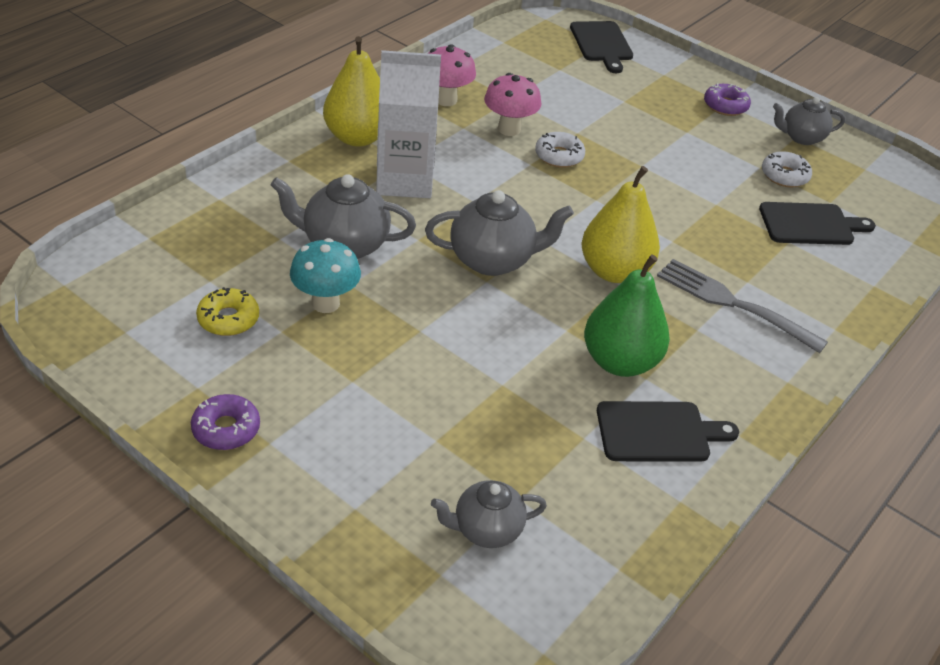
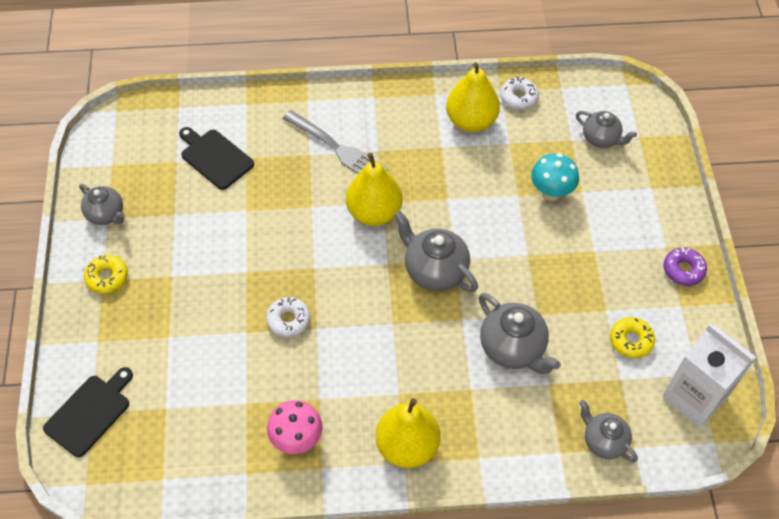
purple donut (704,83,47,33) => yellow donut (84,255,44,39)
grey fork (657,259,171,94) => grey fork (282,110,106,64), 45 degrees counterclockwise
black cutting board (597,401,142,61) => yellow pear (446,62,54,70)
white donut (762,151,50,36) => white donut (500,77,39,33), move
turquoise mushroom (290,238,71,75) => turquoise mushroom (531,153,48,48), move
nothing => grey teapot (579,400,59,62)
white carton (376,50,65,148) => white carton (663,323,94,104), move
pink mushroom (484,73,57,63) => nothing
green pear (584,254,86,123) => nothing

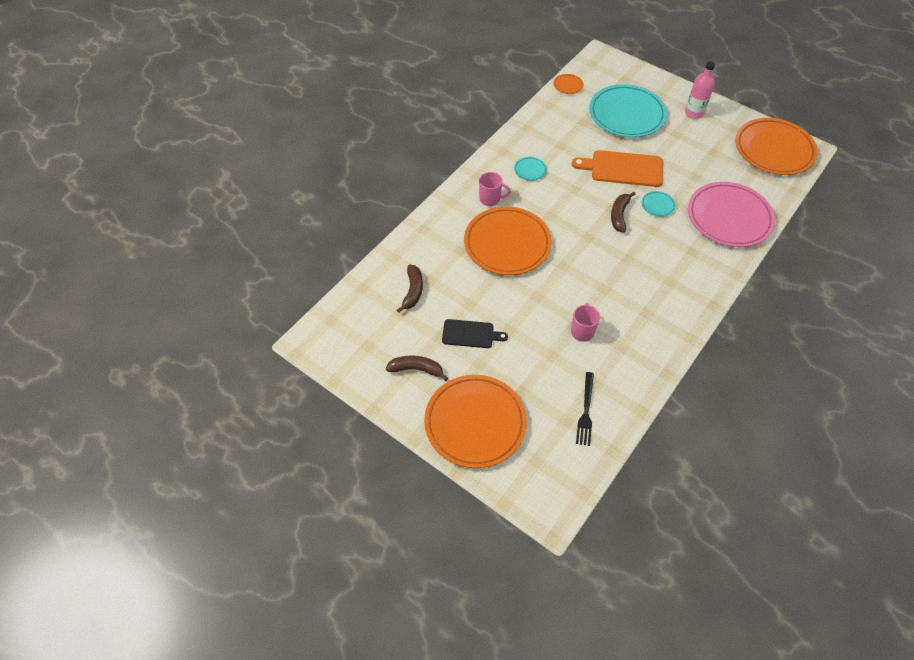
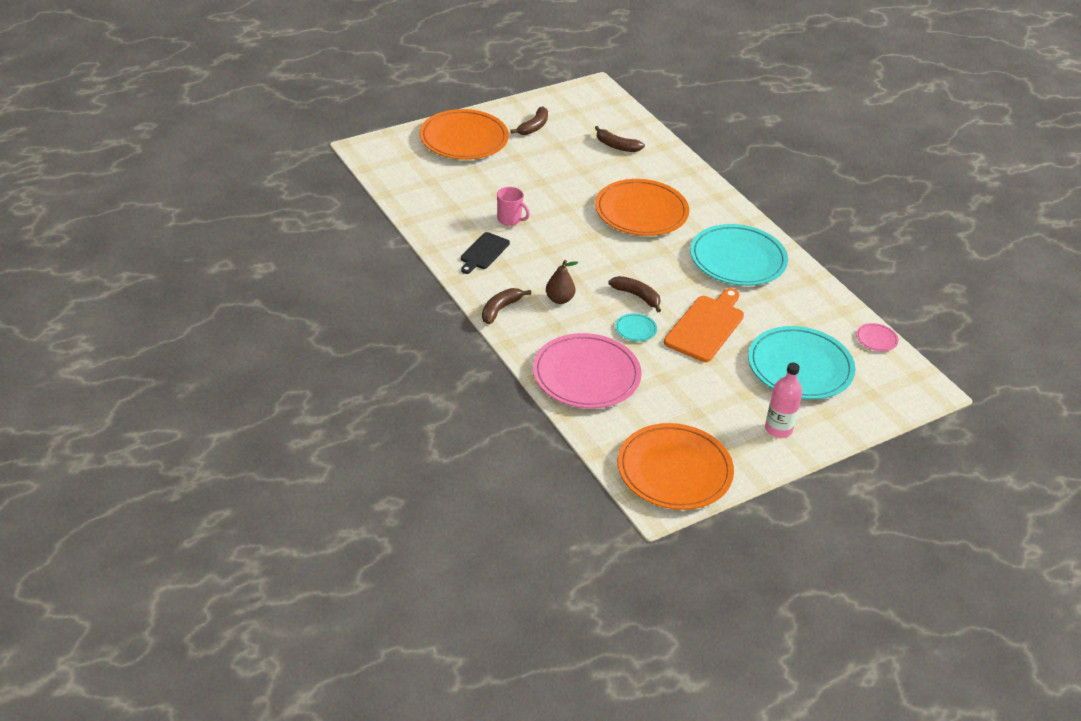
black cutting board (442,319,66,29) => black cutting board (461,232,49,42), move
nothing => brown banana (482,288,49,36)
nothing => brown pear (546,260,32,44)
turquoise plate (514,157,33,24) => turquoise plate (690,224,98,62), x2.47
orange plate (553,74,31,20) => pink plate (856,323,42,28)
pink mug (479,172,32,34) => nothing
black fork (576,372,18,74) => nothing

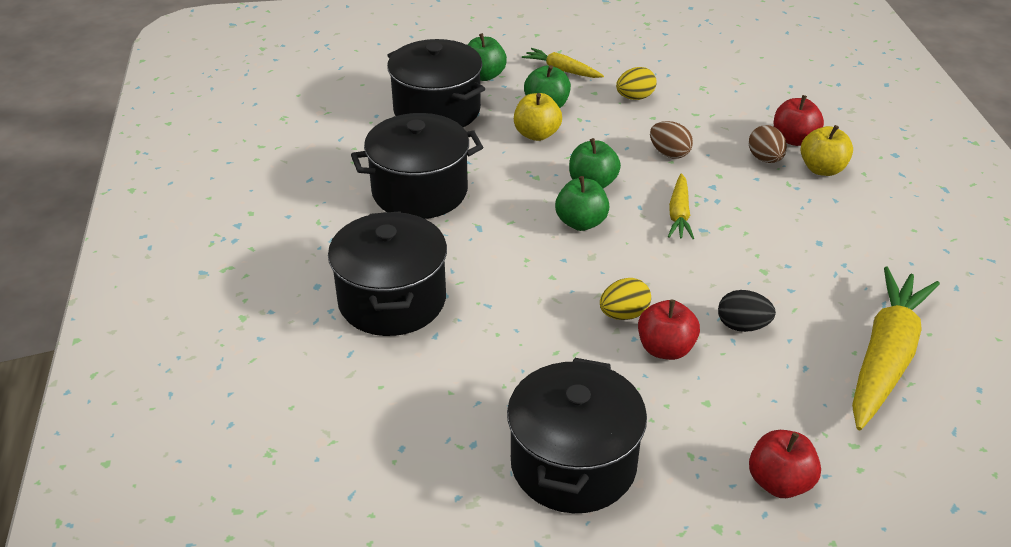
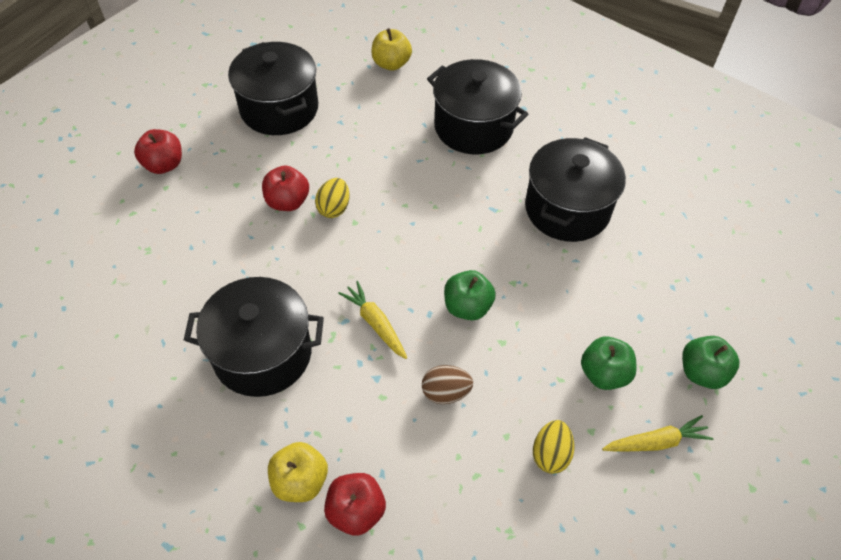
black pot (387,39,98,88) => black pot (184,277,140,120), move
yellow apple (514,93,48,48) => yellow apple (371,28,41,43), move
green apple (555,176,54,55) => nothing
black egg (718,290,58,42) => nothing
brown egg (749,125,38,38) => nothing
yellow carrot (852,266,88,165) => nothing

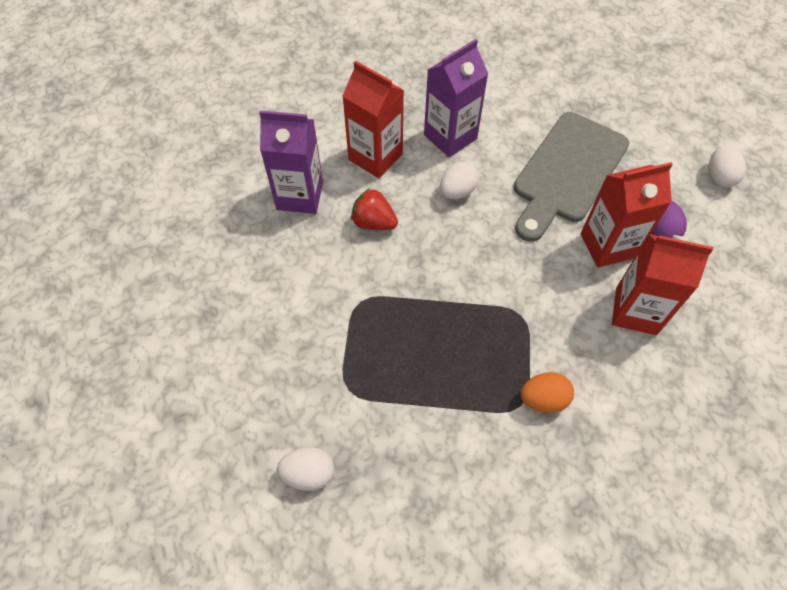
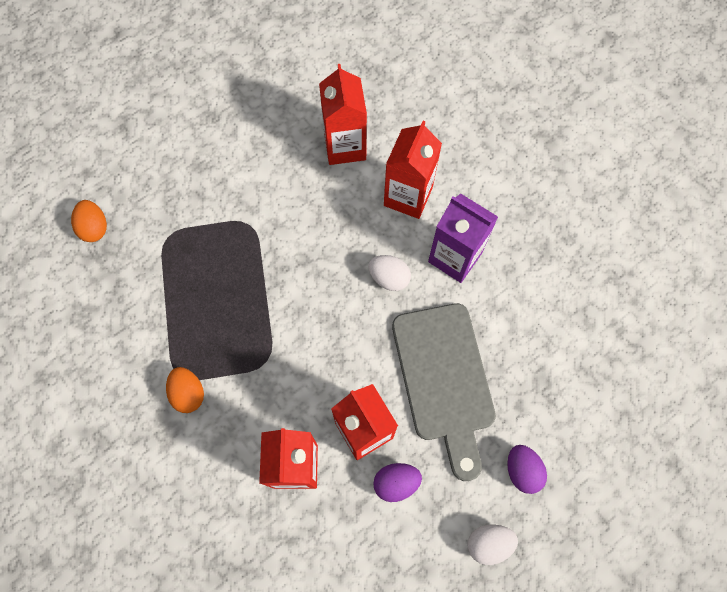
white egg (277,447,57,44) => orange egg (71,200,36,42)
purple carton (259,110,64,104) => red carton (319,64,48,101)
grey cutting board (514,112,115,130) => grey cutting board (392,303,104,178), 120 degrees counterclockwise
nothing => purple egg (507,445,40,49)
red strawberry (351,189,47,41) => nothing

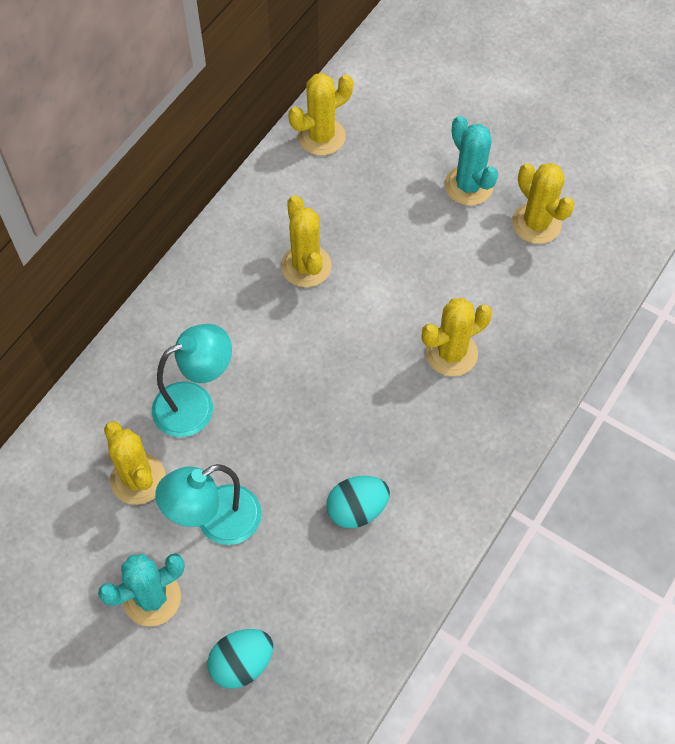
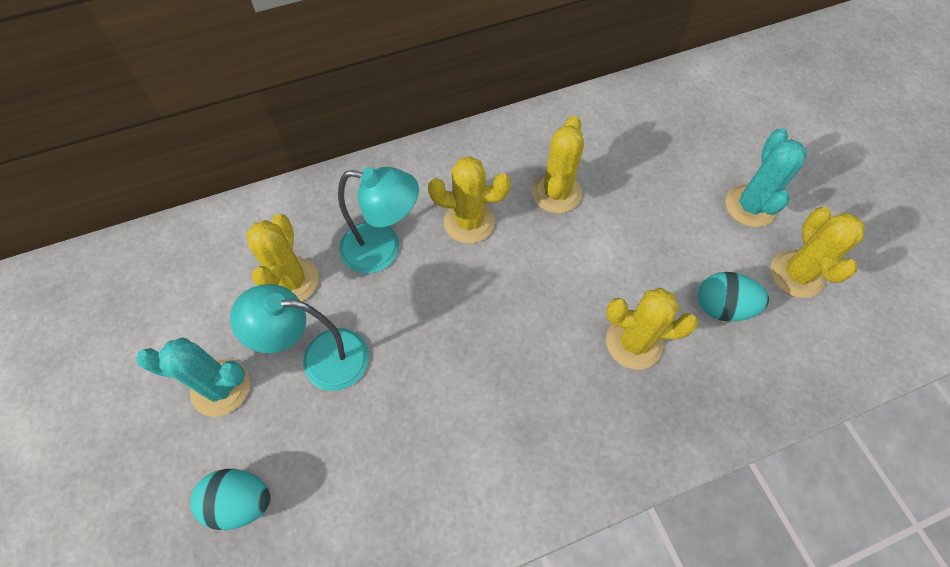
yellow cactus (288,73,65,83) => yellow cactus (428,156,83,88), move
turquoise egg (326,476,64,52) => turquoise egg (698,272,71,50), move

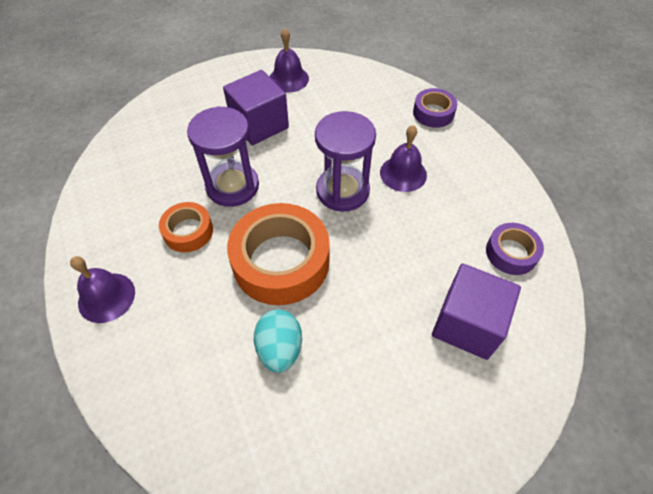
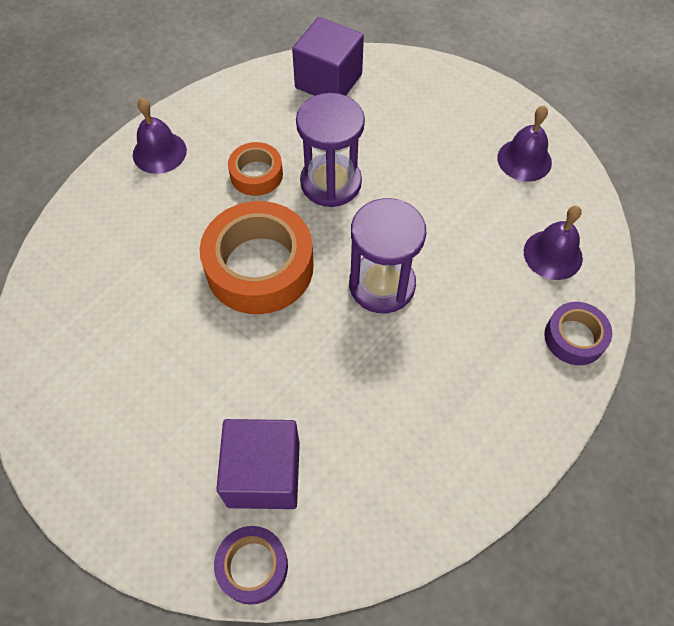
purple tape (486,223,58,52) => purple tape (214,526,74,79), move
purple cube (223,70,66,75) => purple cube (292,17,72,79), move
purple bell (380,125,47,67) => purple bell (524,206,59,74), move
turquoise egg (254,309,48,64) => nothing

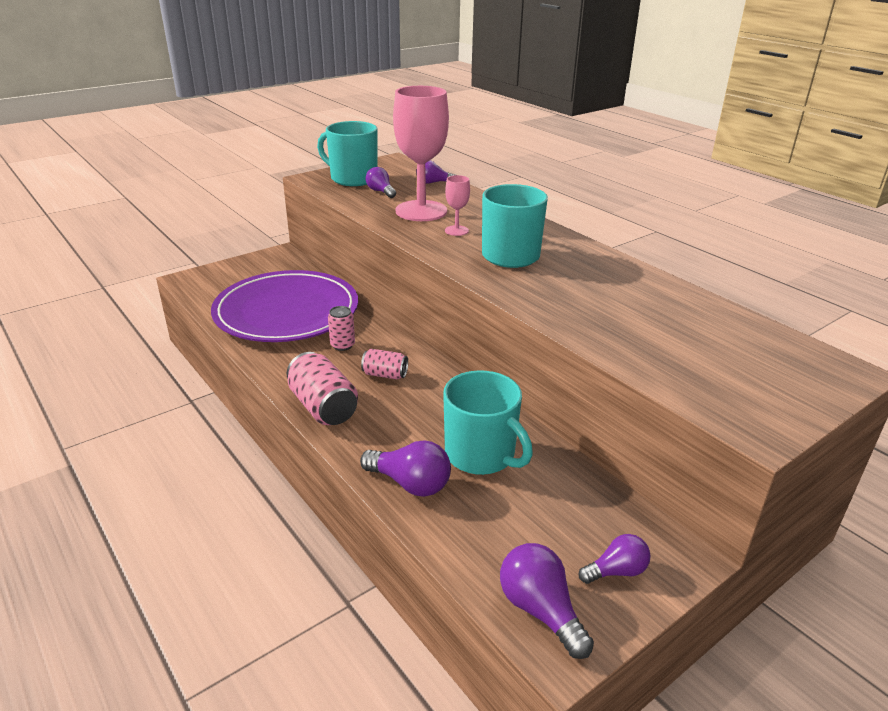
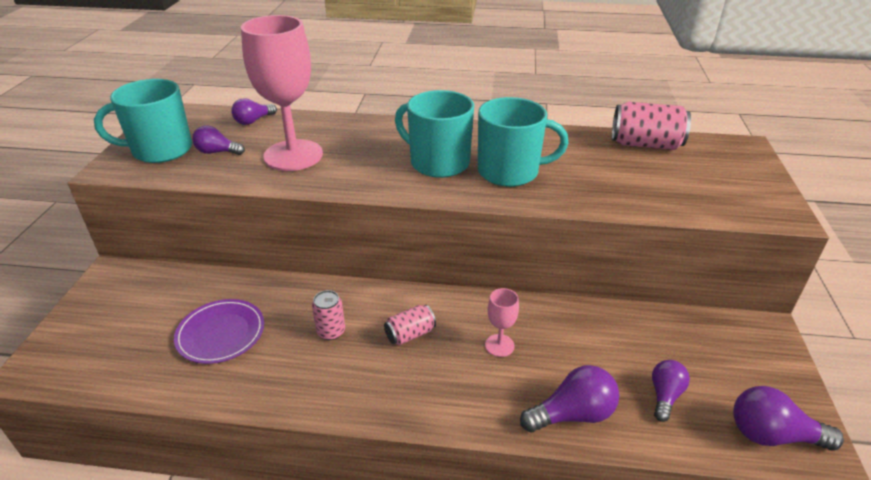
purple plate (211,270,147,72) => purple plate (174,299,90,65), x0.48
turquoise mug (443,370,90,105) => turquoise mug (478,97,91,90), move
pink goblet (445,175,25,61) => pink goblet (485,288,34,69), move
pink can (287,352,71,73) => pink can (612,102,79,48), move
purple light bulb (579,534,72,50) => purple light bulb (652,360,38,62), move

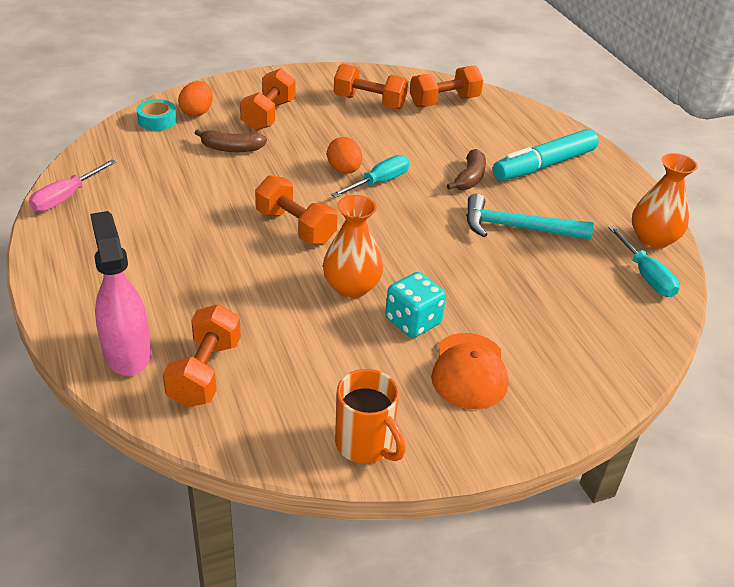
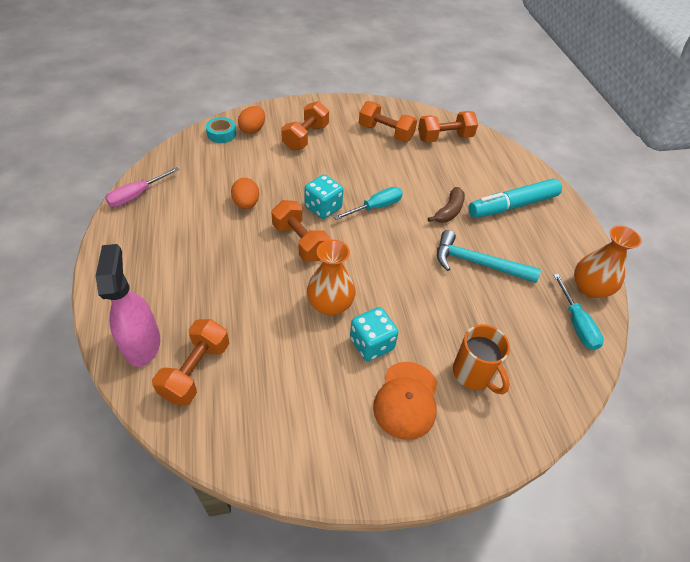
orange egg (327,137,35,37) => orange egg (231,178,28,31), move
nothing => turquoise dice (304,174,39,45)
orange mug (335,369,71,95) => orange mug (453,324,57,71), move
brown banana (195,129,72,23) => nothing

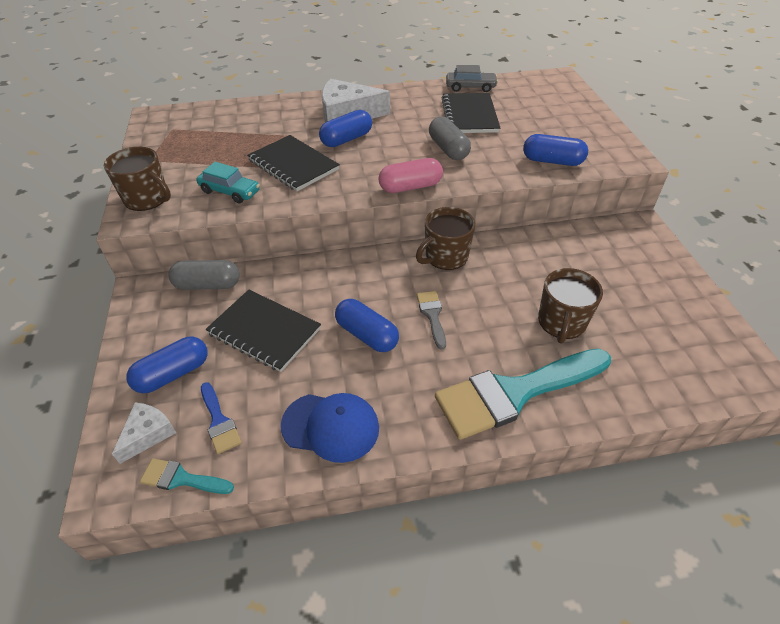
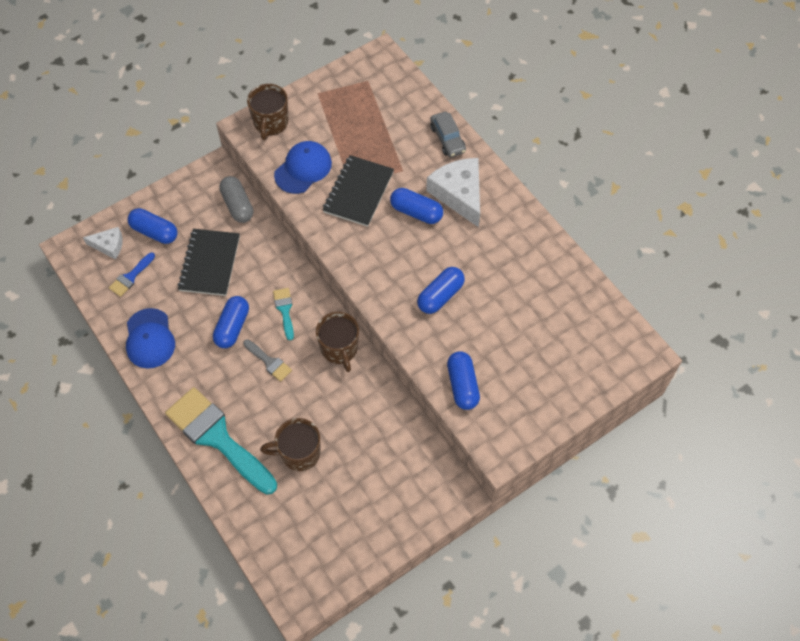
grey brush (417,291,29,58) => grey brush (243,339,49,43), 75 degrees clockwise
turquoise brush (140,458,94,36) => turquoise brush (273,288,21,52), move
turquoise car (196,162,64,42) => blue cap (274,141,58,53)
brown mug (416,207,59,63) => brown mug (316,312,43,60), 135 degrees counterclockwise
grey capsule (429,117,42,43) => blue capsule (417,267,48,47)
grey car (446,65,52,27) => grey car (430,112,36,45), move
pink capsule (378,158,65,35) => nothing
black notebook (442,93,58,40) => nothing

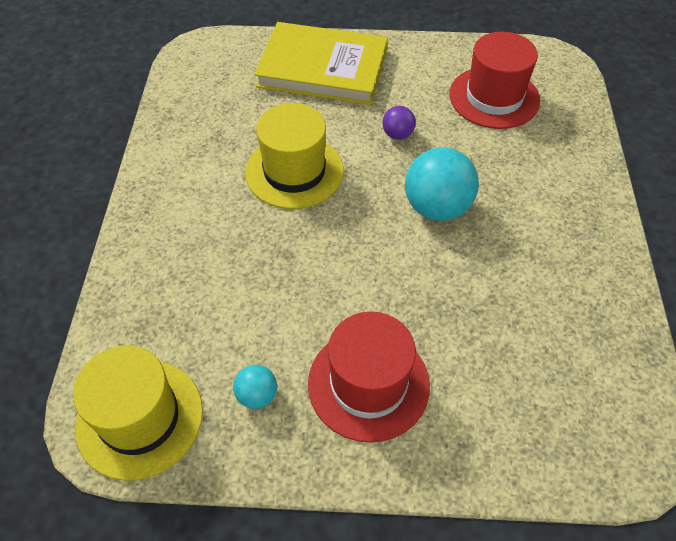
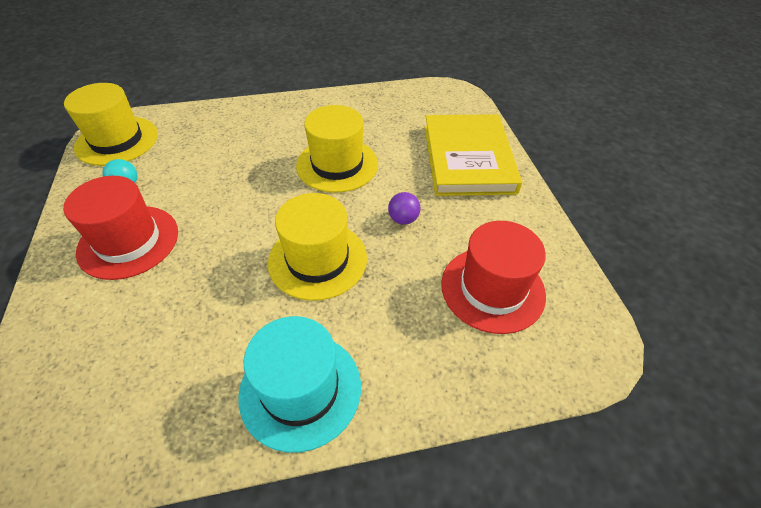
nothing => turquoise hat (238,316,123,137)
turquoise ball (405,147,74,74) => yellow hat (268,193,99,108)

